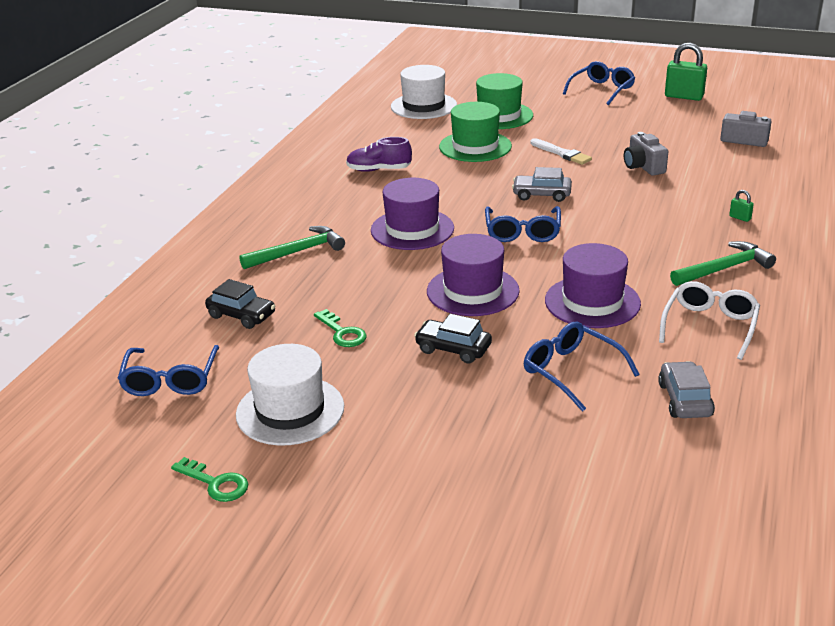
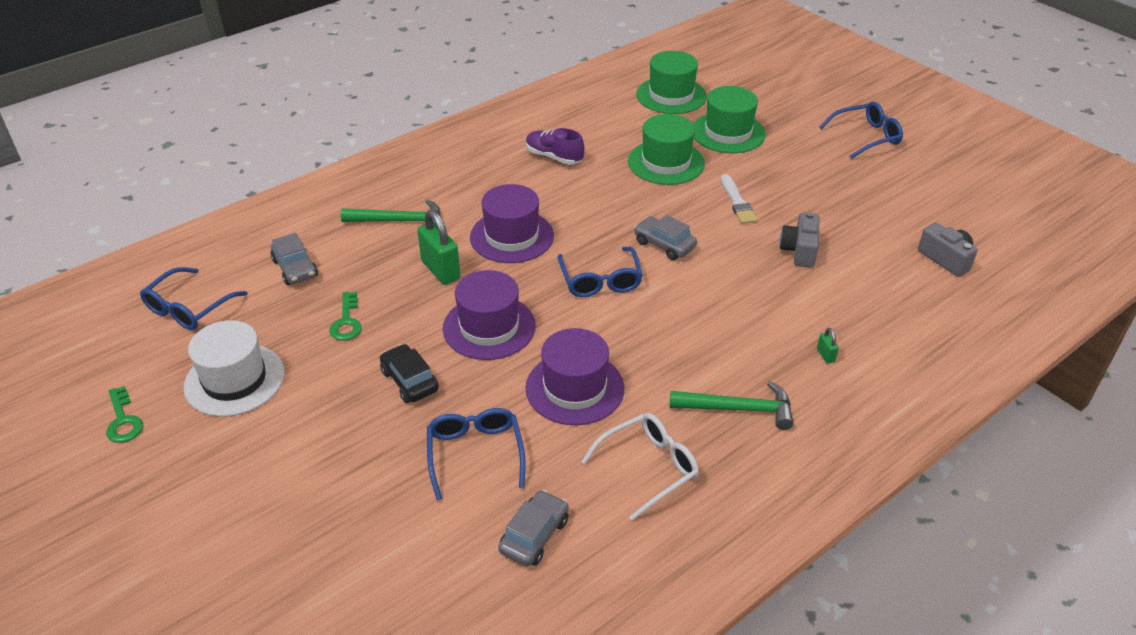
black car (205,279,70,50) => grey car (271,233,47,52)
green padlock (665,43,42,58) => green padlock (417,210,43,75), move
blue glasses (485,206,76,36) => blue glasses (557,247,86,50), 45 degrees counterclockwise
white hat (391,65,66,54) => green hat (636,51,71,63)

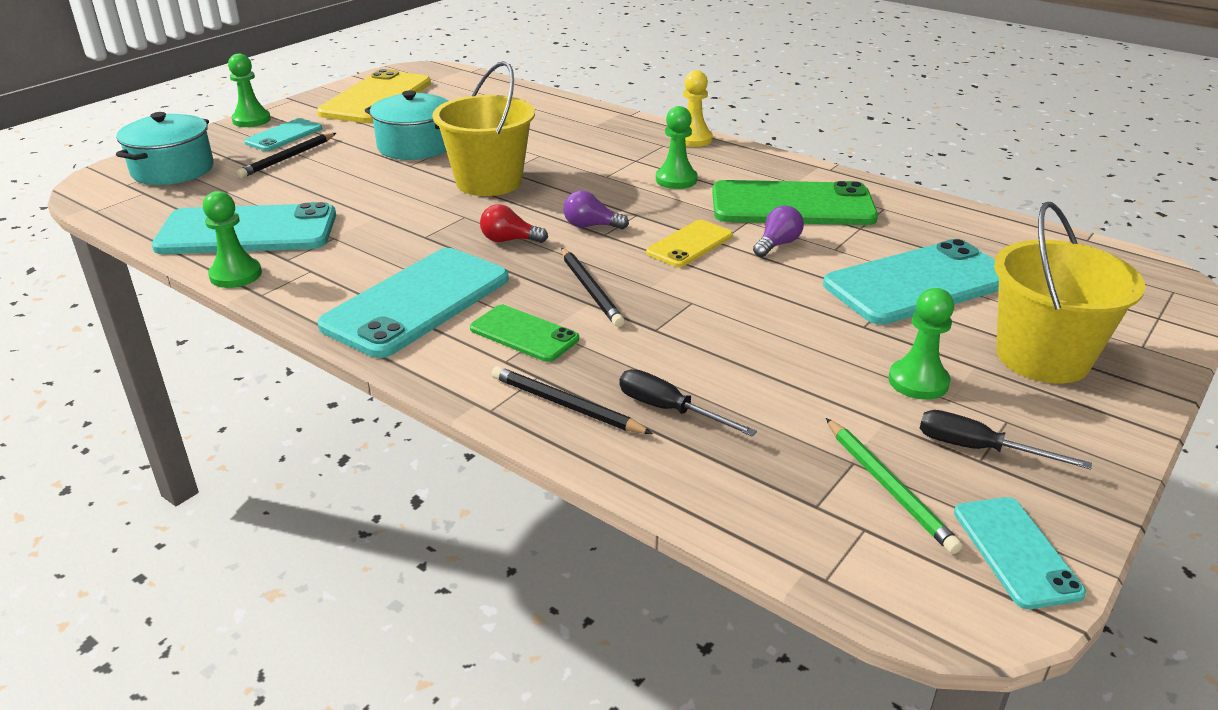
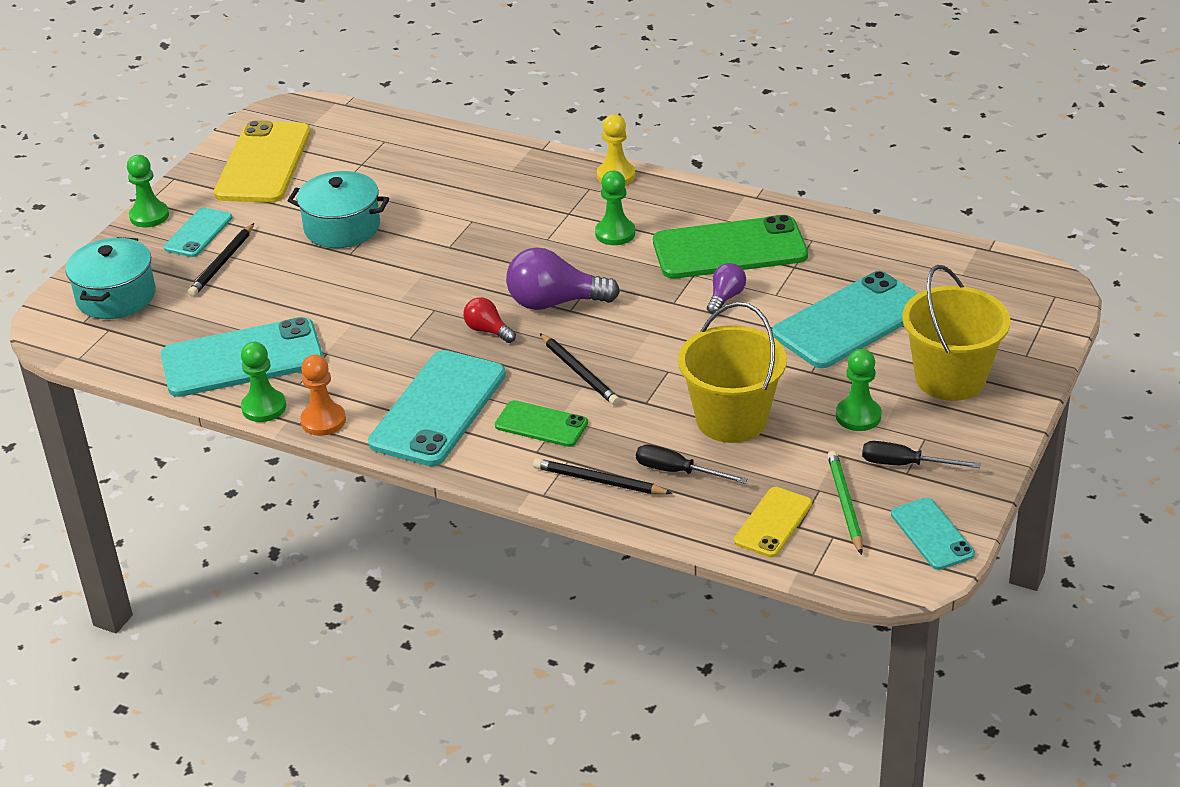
nothing => orange pawn (300,355,46,81)
red light bulb (480,204,68,39) => red light bulb (463,297,53,46), 45 degrees clockwise
purple light bulb (563,190,66,39) => purple light bulb (506,247,114,63), x1.84
yellow bucket (432,61,103,135) => yellow bucket (678,302,109,141), move
yellow phone (646,220,87,47) => yellow phone (734,487,78,70), move
green pencil (826,418,137,136) => green pencil (827,451,36,104), 150 degrees counterclockwise

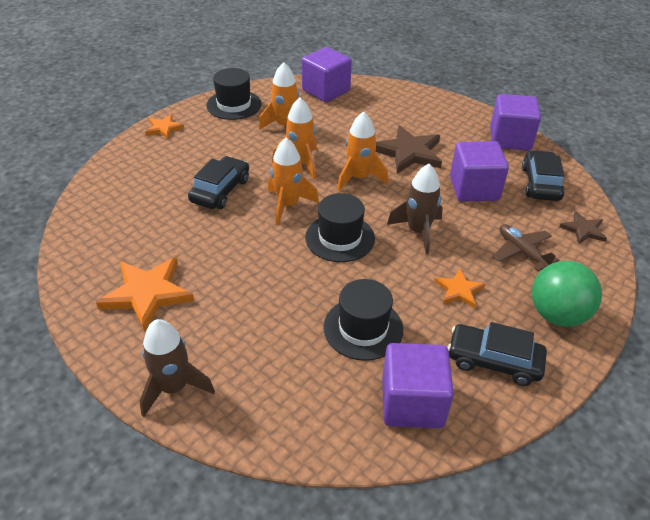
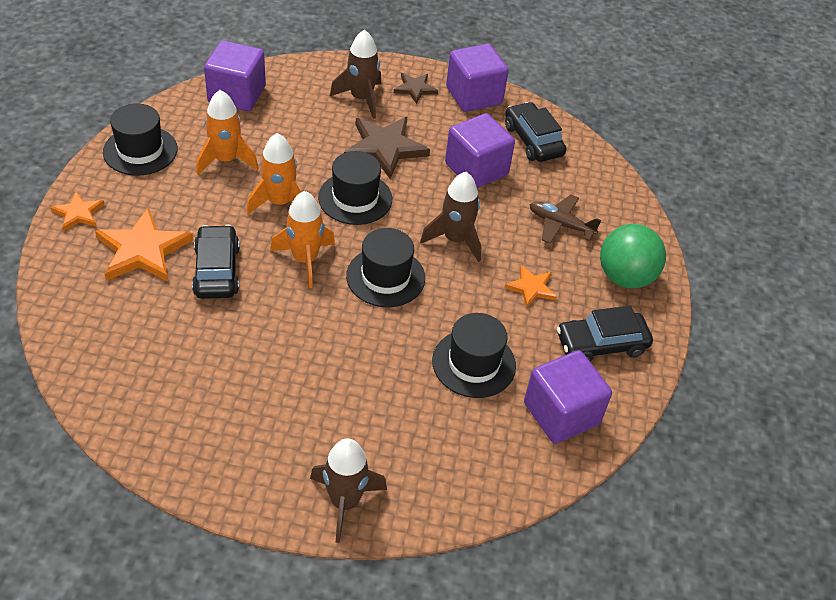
orange star (96,257,98,75) => orange star (95,208,98,74), move
orange rocket (337,111,52,80) => black hat (318,151,74,74)
nothing => brown rocket (330,29,51,90)
brown star (559,211,48,33) => brown star (394,73,44,31), move

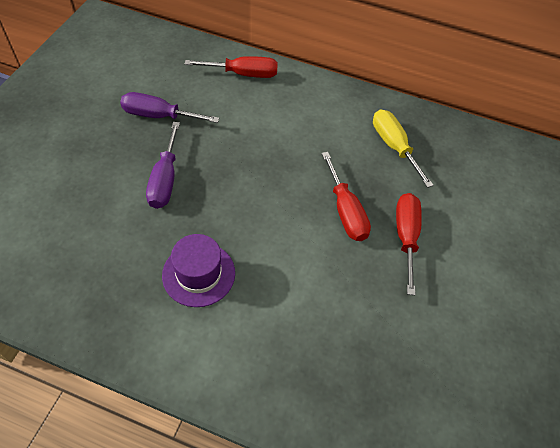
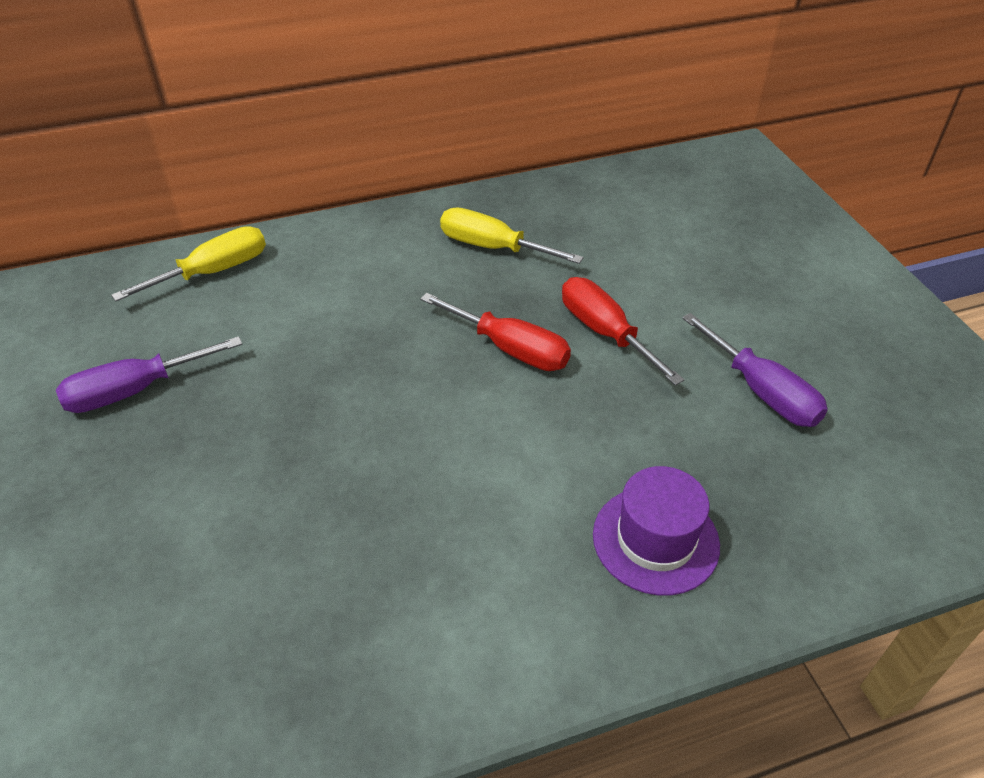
red screwdriver (185,56,93,22) => yellow screwdriver (111,226,155,75)
purple hat (162,234,73,73) => purple hat (593,466,127,129), move
purple screwdriver (146,122,34,87) => purple screwdriver (682,313,146,114), move

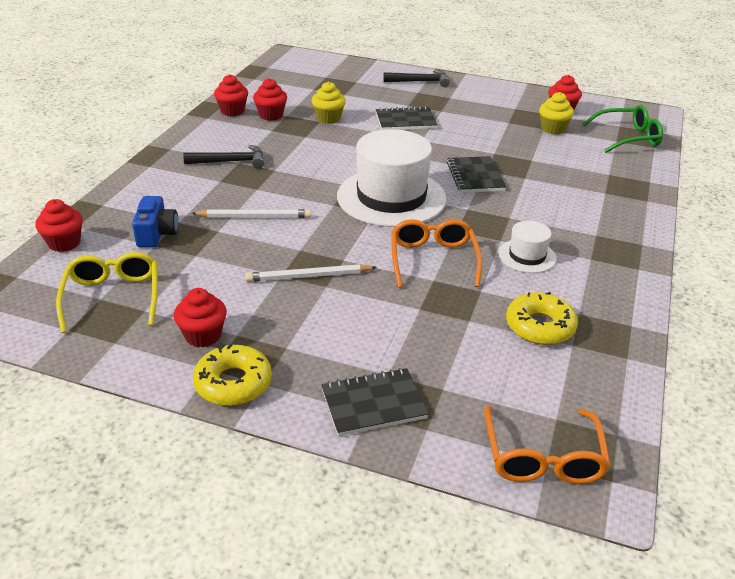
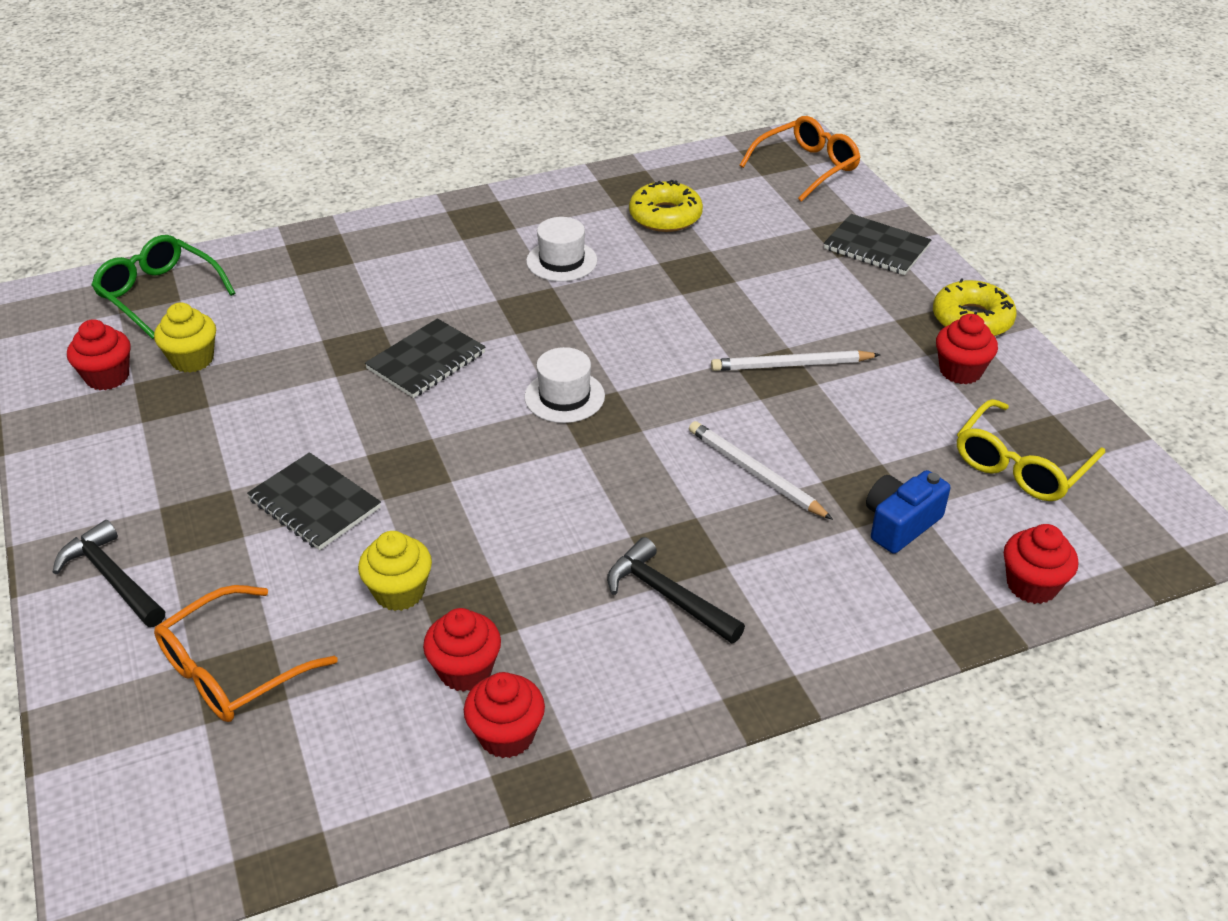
orange glasses (392,219,90,69) => orange glasses (154,585,184,137), move
white hat (337,129,109,98) => white hat (524,347,81,76), x0.48
white pencil (245,264,132,18) => white pencil (711,350,169,21), 135 degrees clockwise

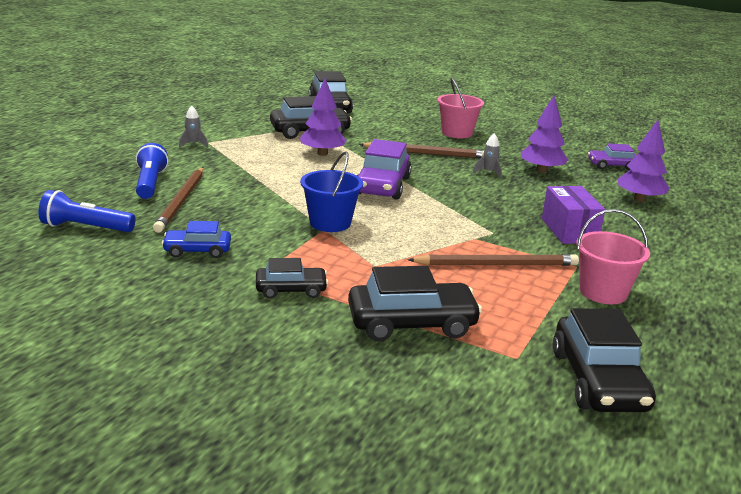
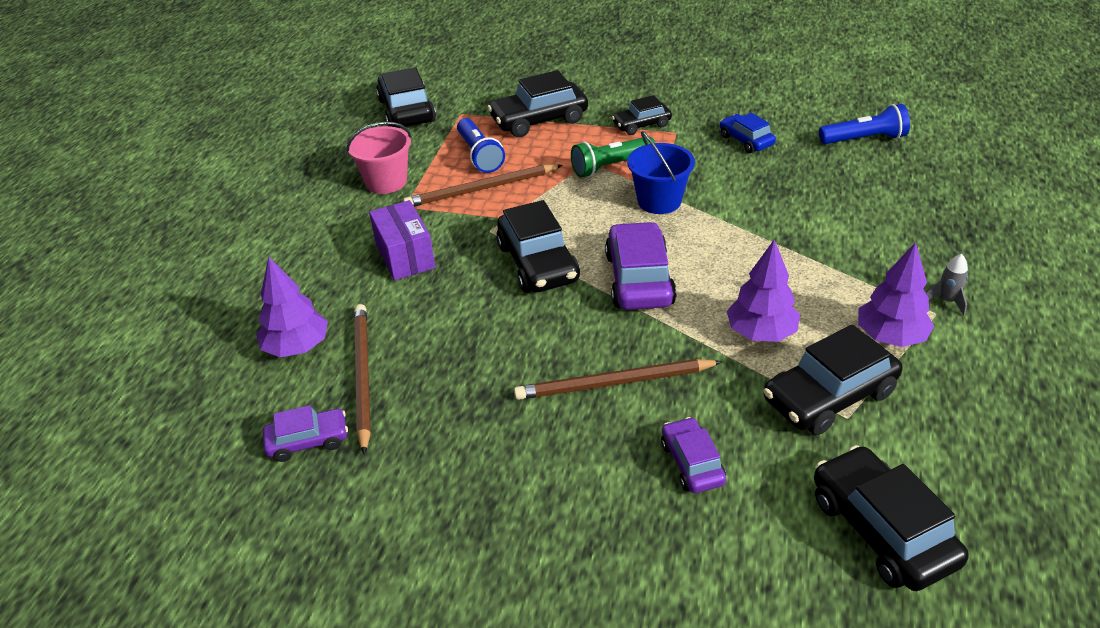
brown pencil (153,167,50,66) => brown pencil (354,304,17,151), move
blue flashlight (136,143,32,56) => blue flashlight (457,118,48,55), move
nothing => black car (496,200,84,93)
nothing => green flashlight (571,137,84,41)
nothing => purple car (661,417,65,76)
blue car (162,221,69,37) => blue car (720,113,56,40), 105 degrees counterclockwise
purple tree (521,95,47,78) => purple tree (858,242,76,105), move
pink bucket (437,78,47,60) => nothing
grey rocket (473,134,29,44) => nothing

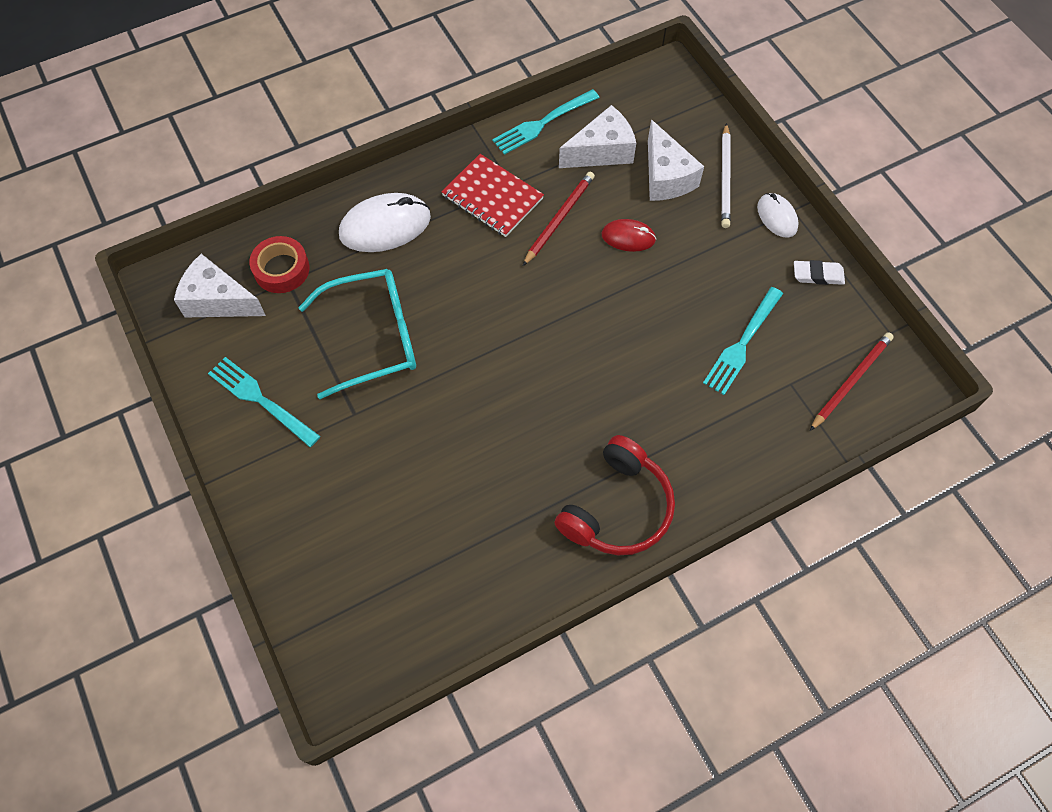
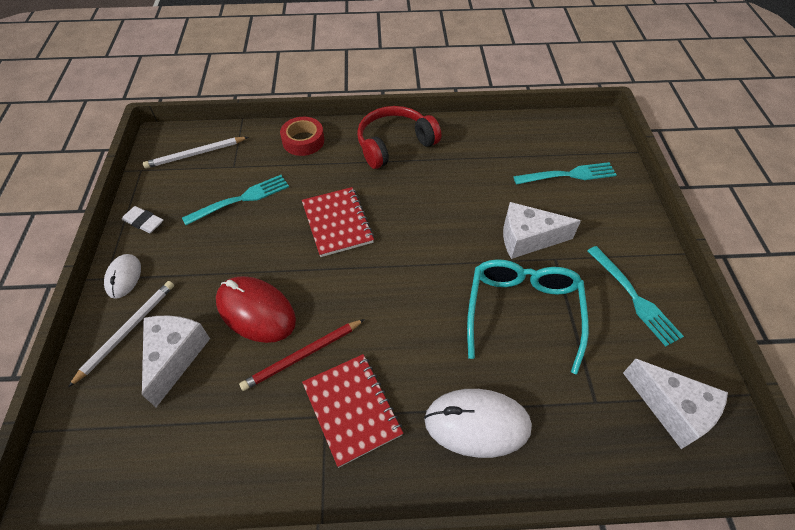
red pencil (810,332,84,99) => white pencil (143,137,105,32)
red mouse (602,219,54,33) => red mouse (216,276,80,67), x1.73
red tape (249,236,60,57) => red tape (280,117,44,39), move
nothing => red notebook (302,187,72,70)
turquoise glasses (298,269,118,130) => turquoise glasses (467,259,122,115), 90 degrees clockwise
white cheese (559,105,77,63) => white cheese (503,202,78,57), move
turquoise fork (492,89,107,66) => turquoise fork (513,162,104,23), move

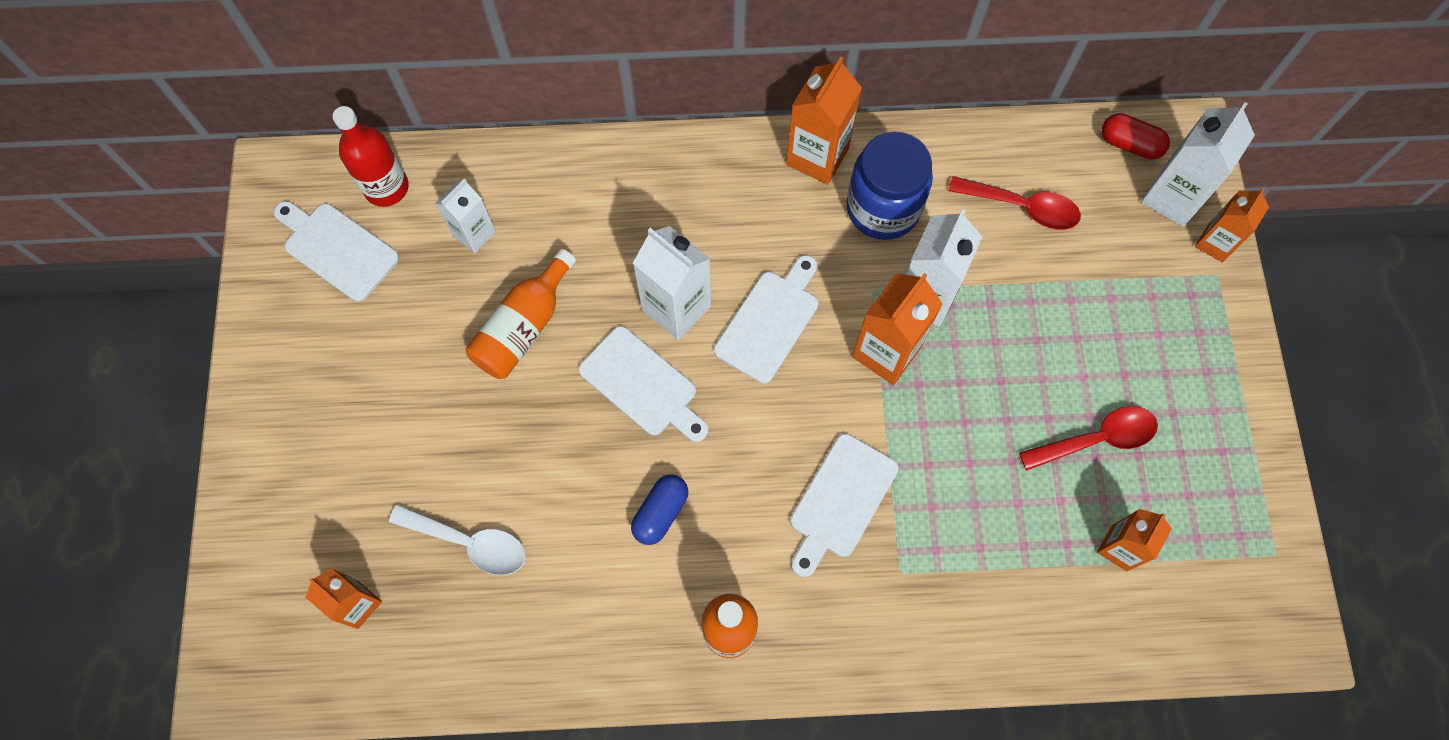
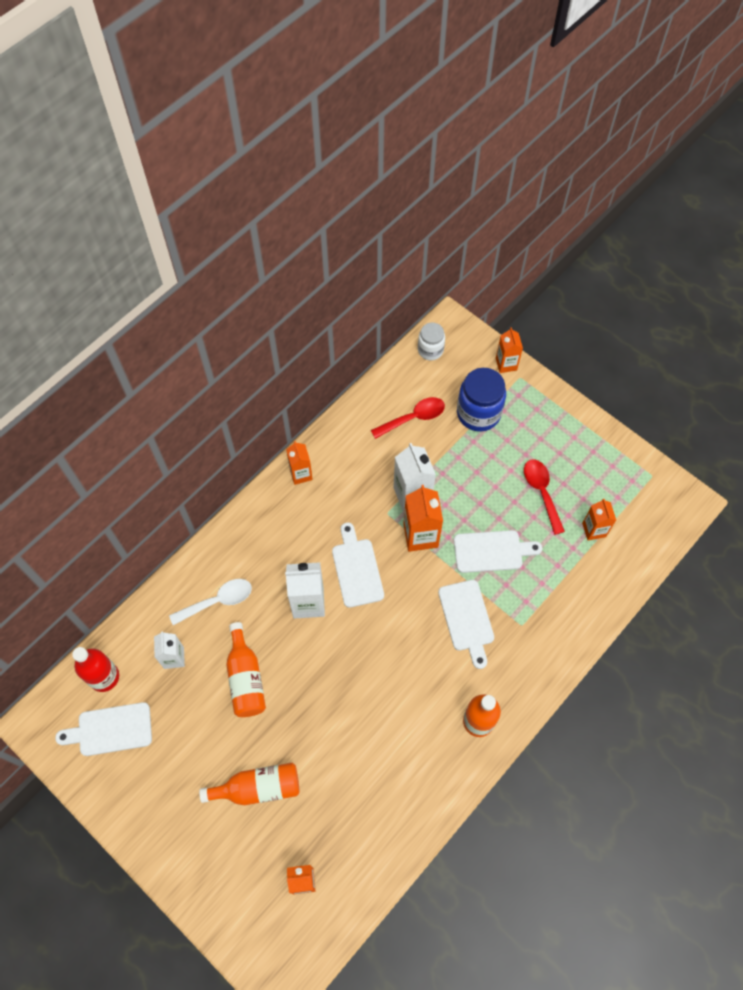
white spoon (389,504,137,71) => white spoon (169,579,83,46), move
nothing => orange bottle (199,763,101,42)
orange carton (786,57,76,128) => orange carton (286,441,27,44), x0.64
red capsule (1102,113,68,47) => white jar (418,323,27,37)
white cutting board (579,326,129,116) => white cutting board (454,530,88,43), move
blue jar (846,131,87,109) => blue jar (457,368,49,64), move
red spoon (1019,406,139,65) => red spoon (524,459,41,76), 45 degrees counterclockwise
blue capsule (631,474,57,71) => nothing
white carton (1141,102,114,125) => nothing

